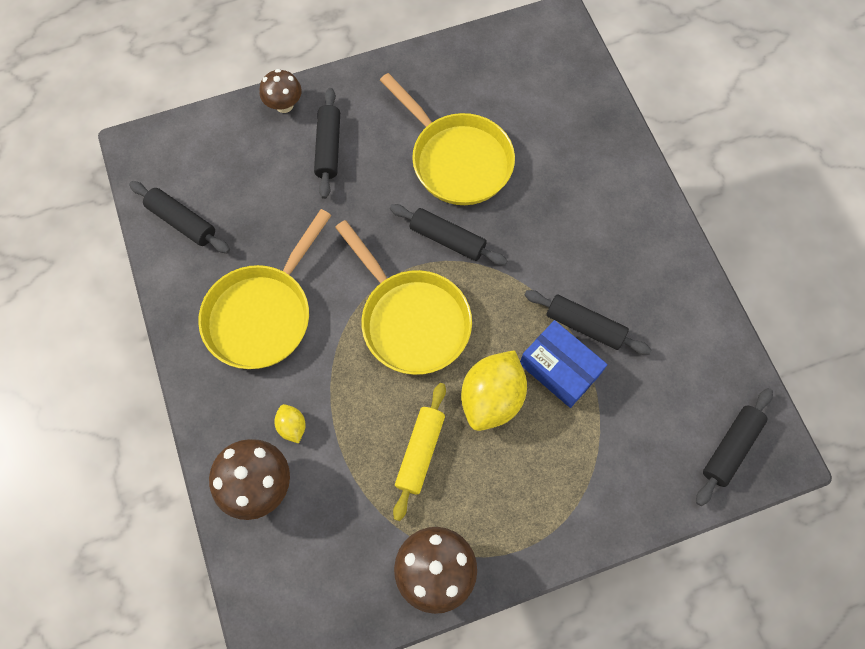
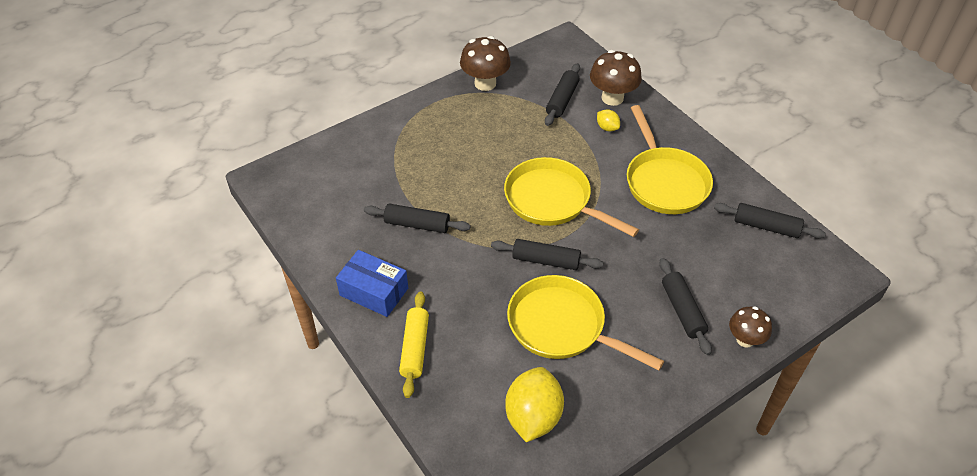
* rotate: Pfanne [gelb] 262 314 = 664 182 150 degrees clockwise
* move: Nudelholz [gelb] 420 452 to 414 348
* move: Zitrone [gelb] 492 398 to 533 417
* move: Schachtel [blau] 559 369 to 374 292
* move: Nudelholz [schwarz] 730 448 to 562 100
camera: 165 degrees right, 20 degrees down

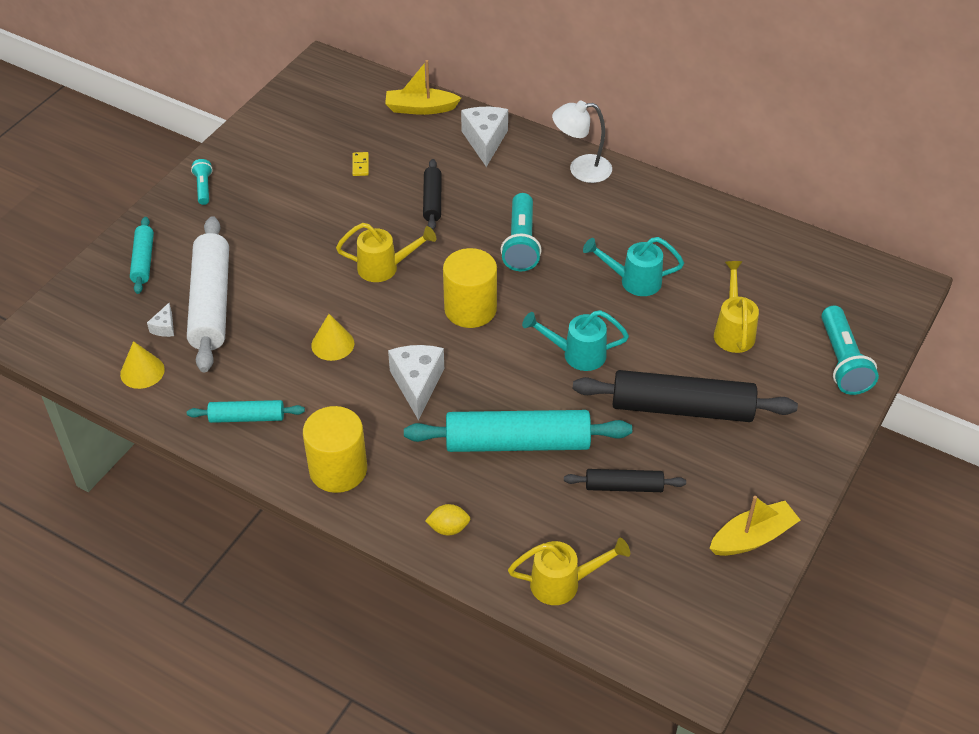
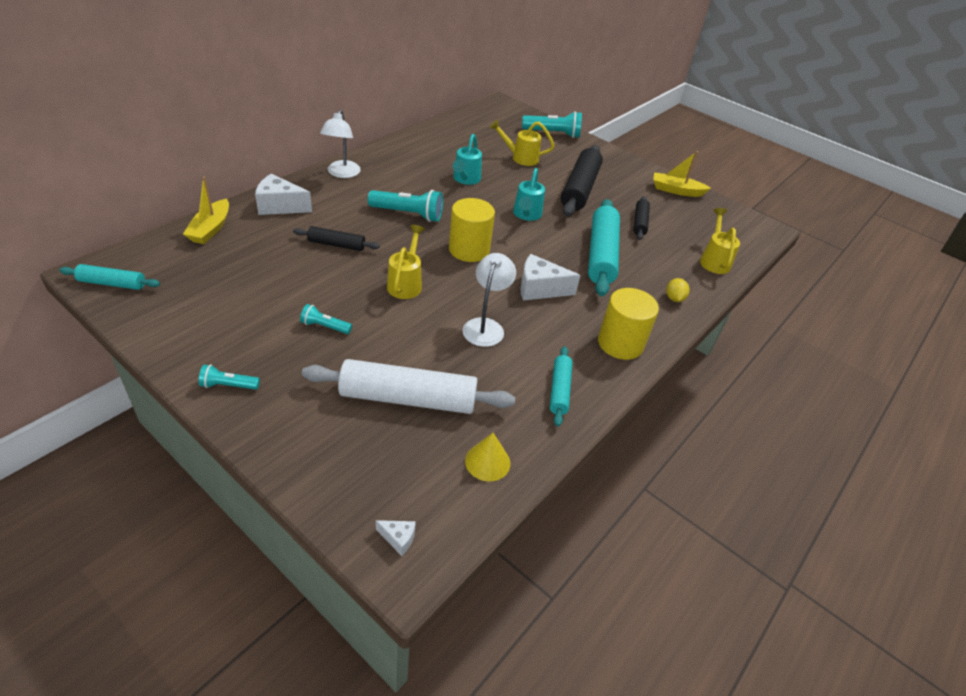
* move: Nudelholz [türkis] 143 260 to 112 283
* move: Käse [weiß] 164 327 to 398 539
* replace: Kegel [gelb] 332 344 to Lampe [weiß] 485 326
* delete: Dominostein [gelb] 360 165
* rotate: Boot [gelb] 752 537 = 676 190 60 degrees counterclockwise
* insert: Taschenlampe [türkis] 325 326
camera: 85 degrees left, 5 degrees down

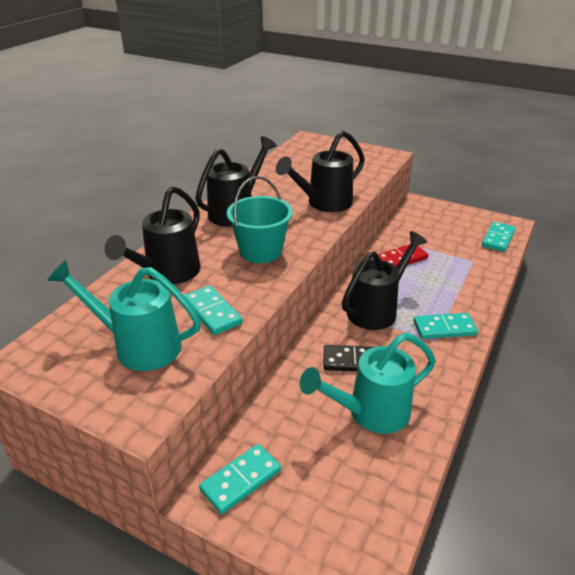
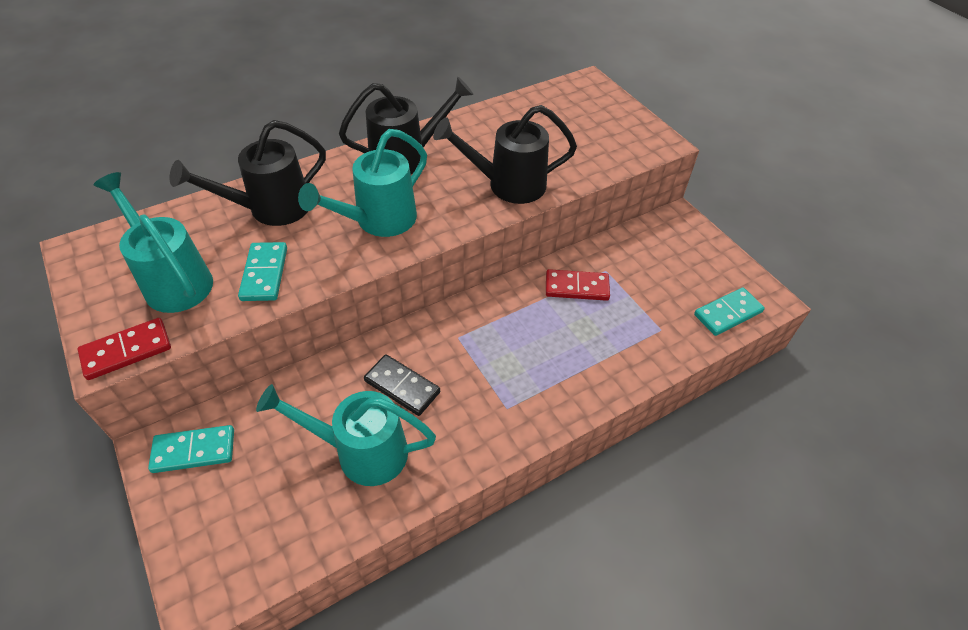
* replace: Eimer [türkis] 261 251 to Gießkanne [türkis] 378 221
* delete: Gießkanne [schwarz] 377 309
* delete: Dominostein [türkis] 444 328
* insert: Dominostein [rot] 126 350
camera: 30 degrees right, 15 degrees up

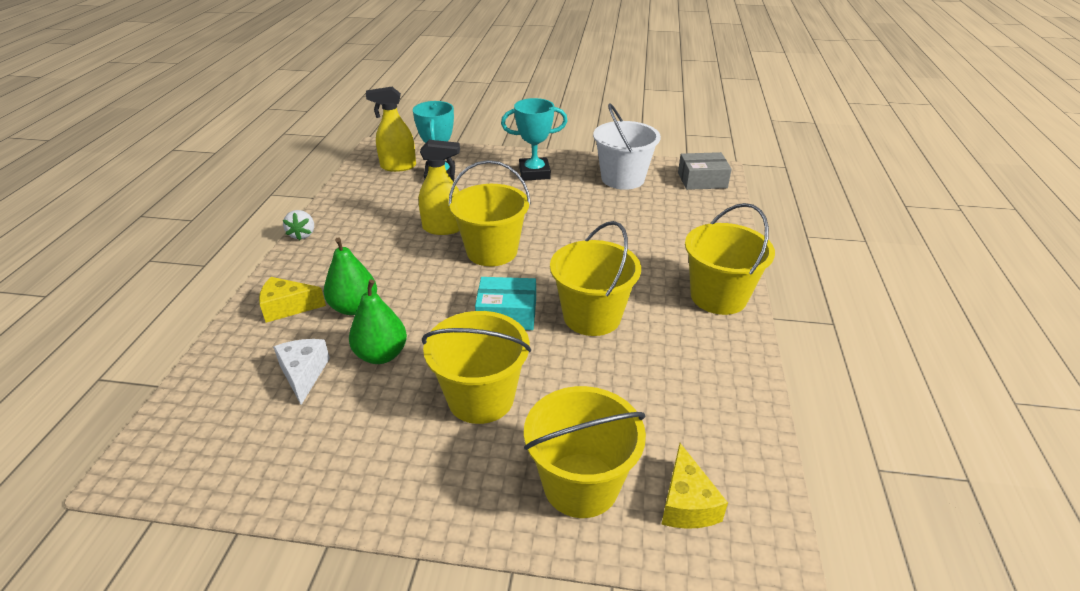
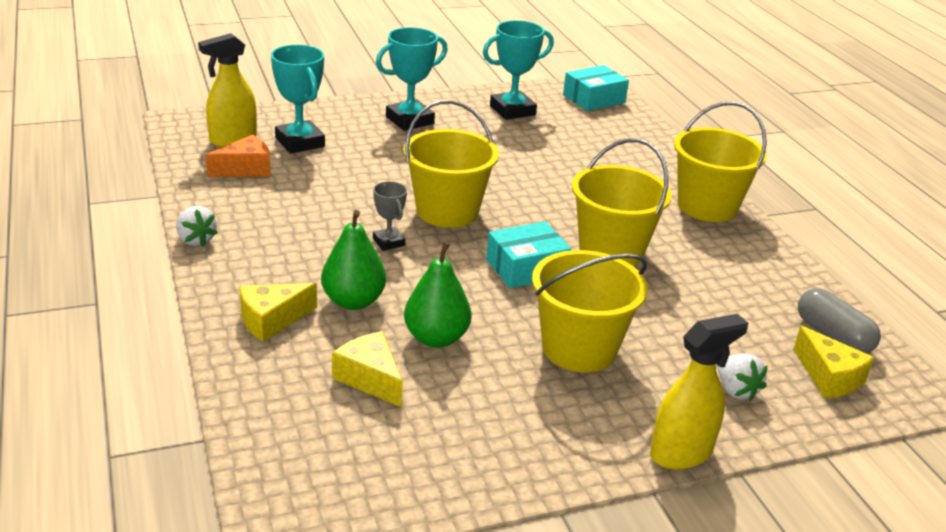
* recolor: Käse [weiß] 303 374 to Käse [gelb] 370 378
* move: Sprühflasche [gelb] 443 228 to 681 453
* replace: Eimer [gelb] 580 484 to Erdbeere [weiß] 736 390
* replace: Eimer [weiß] 623 179 to Pokal [türkis] 512 110
* recolor: Schachtel [grau] 702 180 to Schachtel [türkis] 594 99
* insert: Käse [orange] 246 169
* insert: Pokal [grau] 388 242
* insert: Kapsel [grau] 833 336
camera: 30 degrees left, 5 degrees down

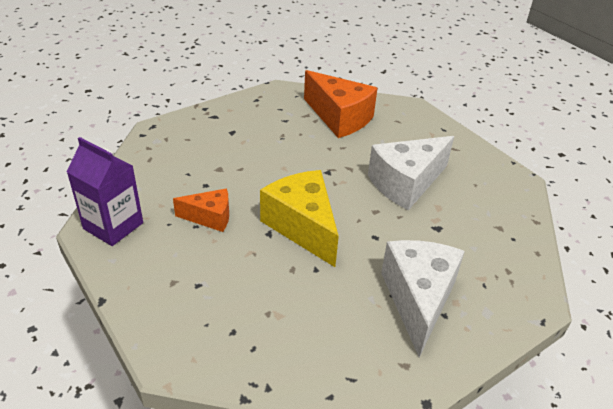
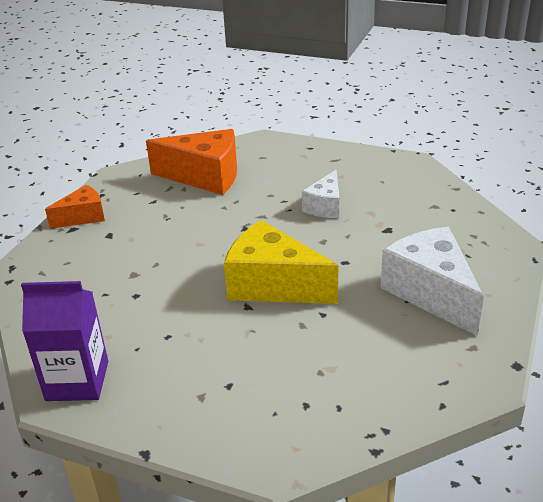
* move: Käse [orange] 210 217 to 83 217
* resize: Käse [weiß] 406 184 = 325 206 x0.57
camera: 30 degrees left, 5 degrees down

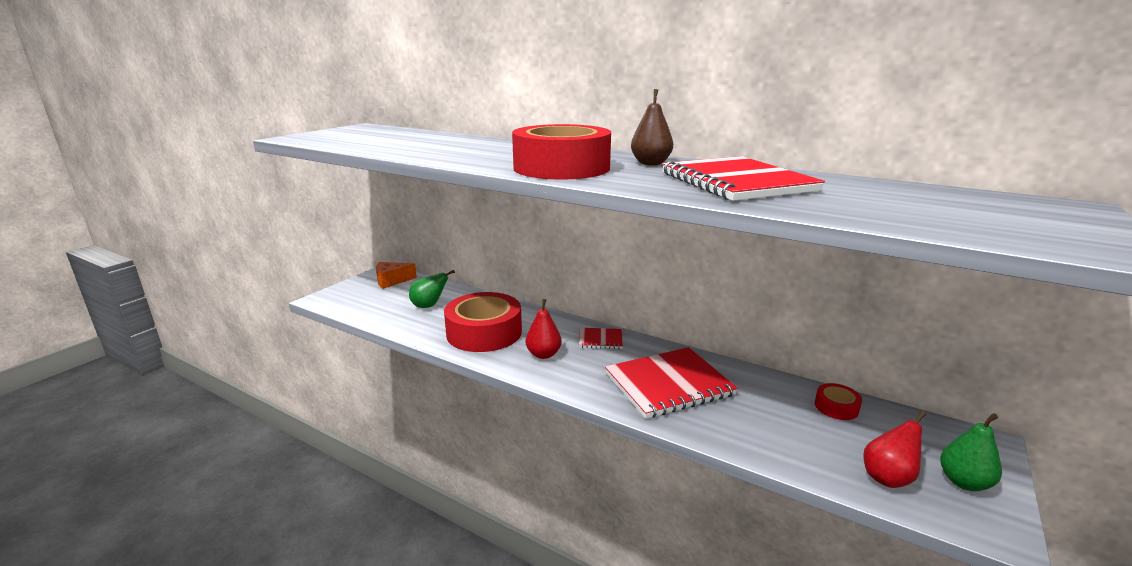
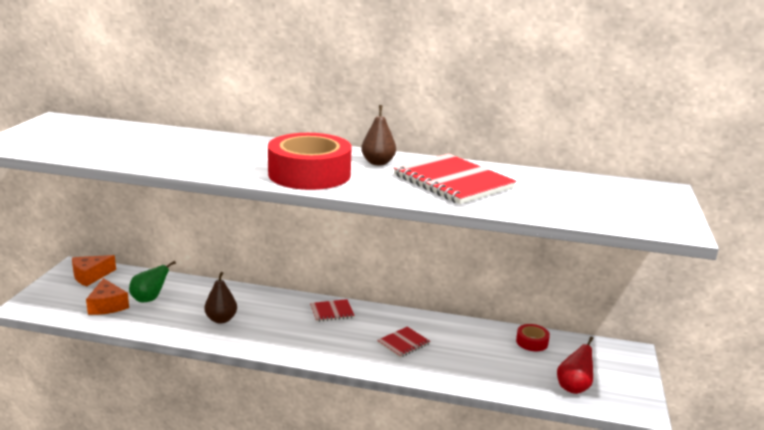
* replace: Klebeband [rot] 484 332 to Birne [braun] 221 319
* delete: Birne [rot] 543 354
* resize: Notizbuch [rot] 668 384 = 403 343 x0.48
* delete: Birne [grün] 964 482
* insert: Käse [orange] 107 305
camera: 20 degrees left, 0 degrees up

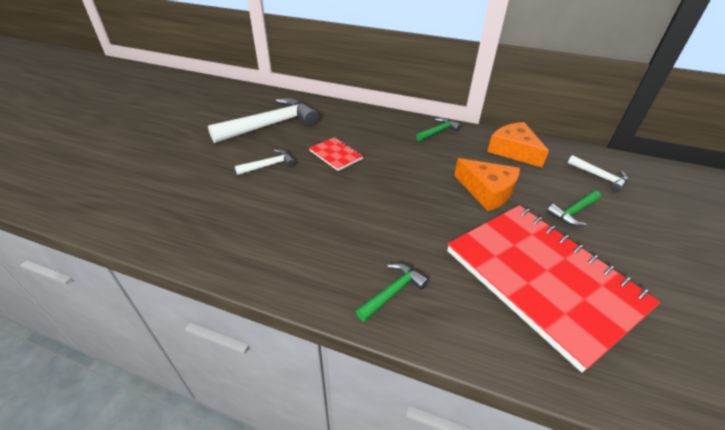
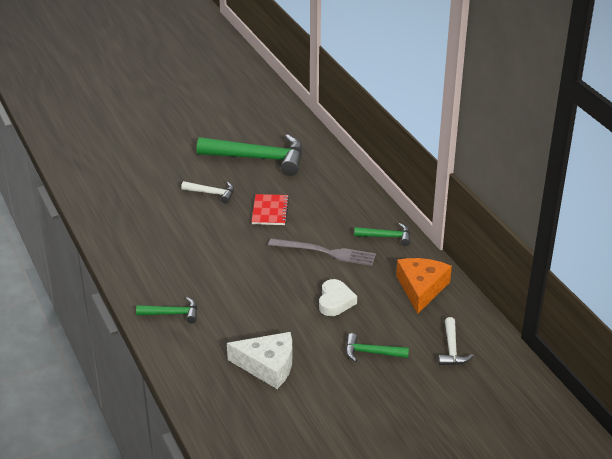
* recolor: Hammer [weiß] 271 125 to Hammer [grün] 259 158
* replace: Notizbuch [rot] 542 279 to Käse [weiß] 267 366
* replace: Käse [orange] 487 191 to Herz [weiß] 335 301
* insert: Gabel [grau] 326 252
camera: 45 degrees right, 5 degrees down

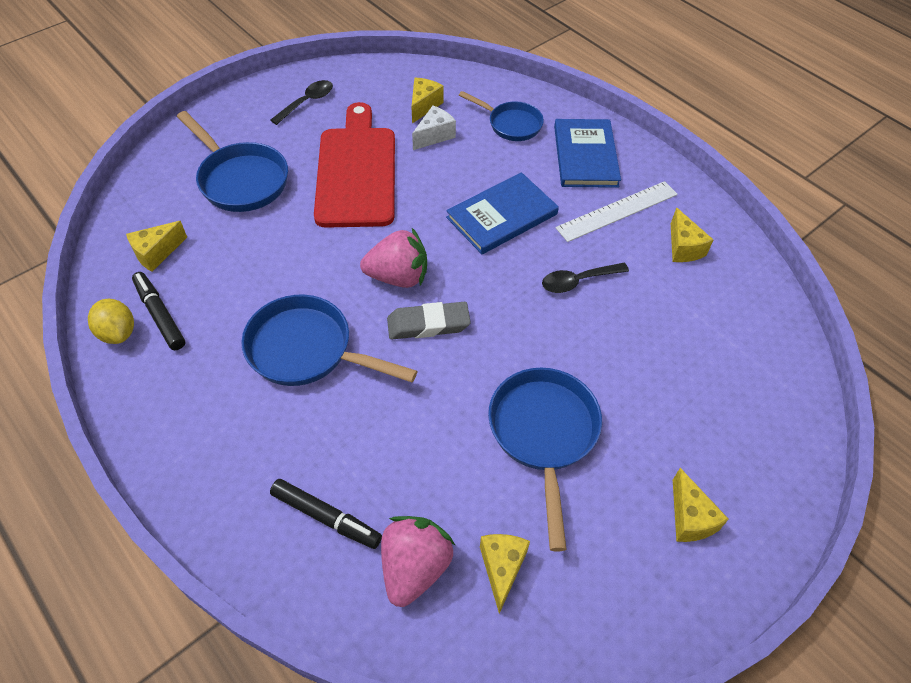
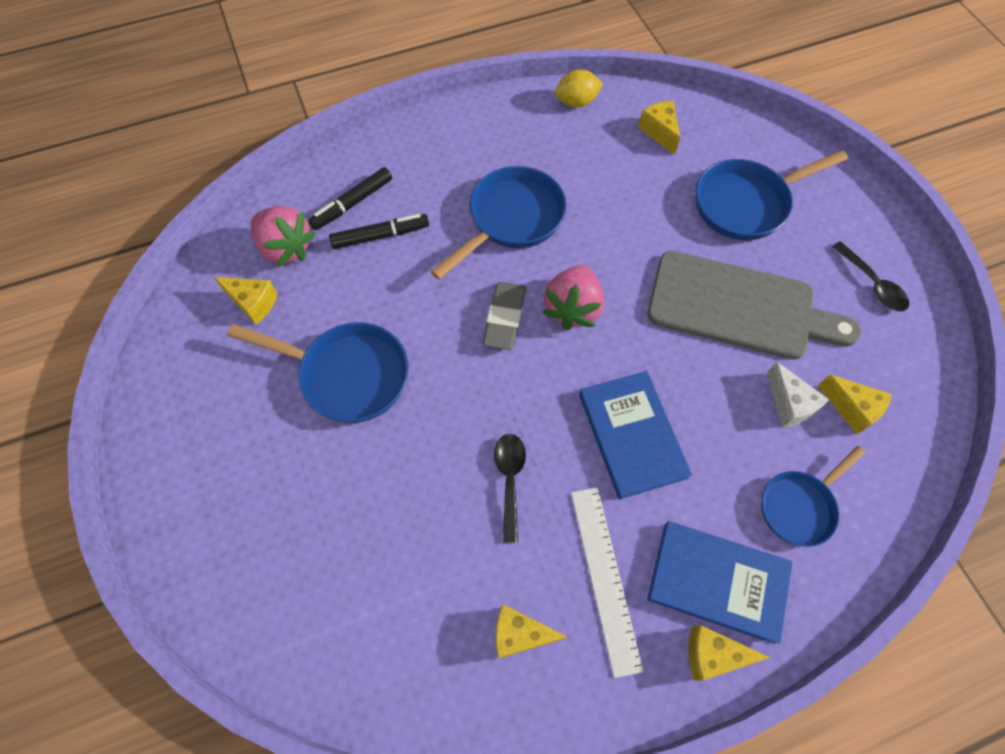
* move: Filzstift [schwarz] 160 315 to 380 236
* recolor: Schneidebrett [rot] 356 171 to Schneidebrett [grau] 739 307
* move: Käse [gelb] 690 518 to 713 655
camera: 110 degrees right, 10 degrees up

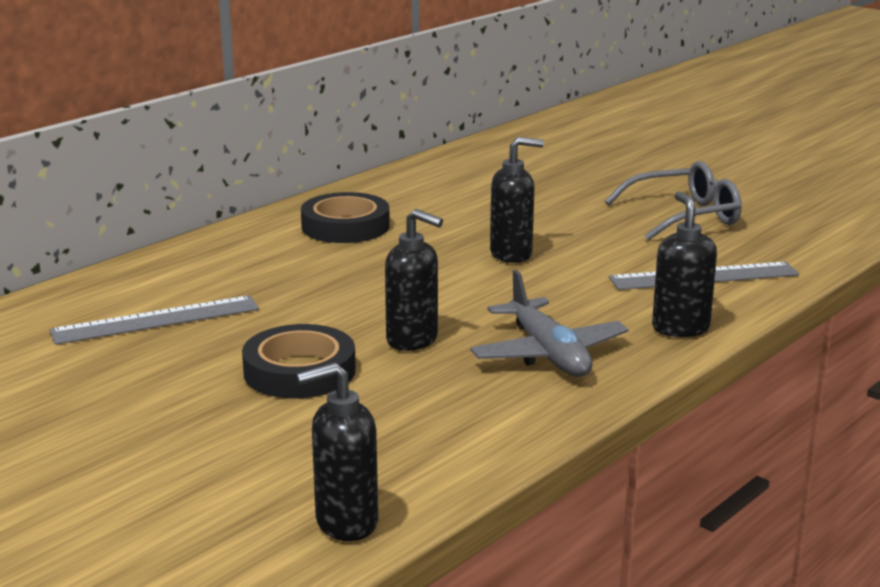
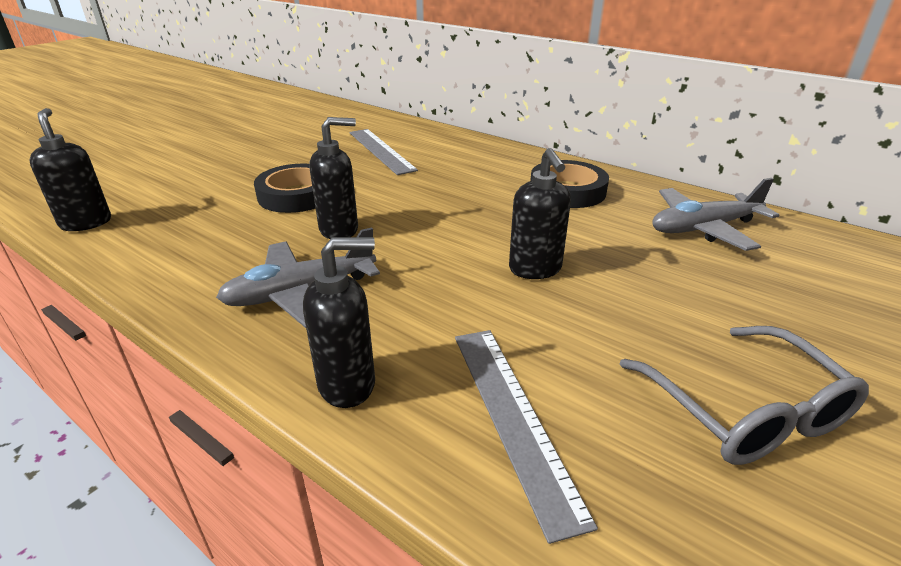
* rotate: Seifenspender [schwarz] 413 340 = 339 230 135 degrees counterclockwise
* insert: Flugzeug [grau] 704 228
camera: 85 degrees right, 10 degrees up

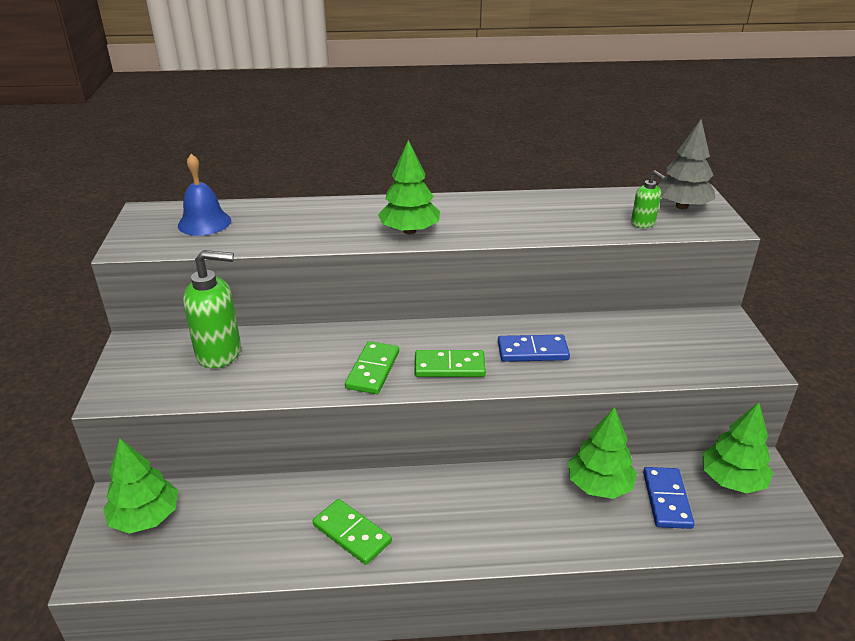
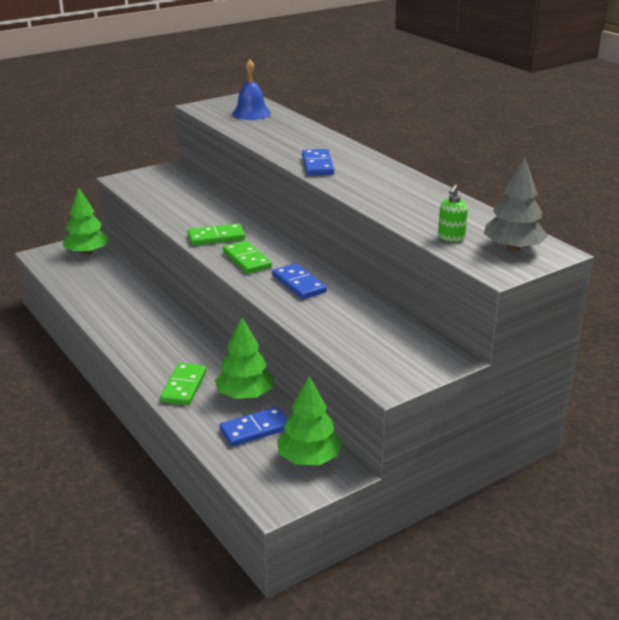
* delete: Seifenspender [grün] 219 353
* move: Dominostein [grün] 351 534 to 183 386
* replace: Baum [grün] 409 231 to Dominostein [blau] 317 165
camera: 60 degrees right, 5 degrees down

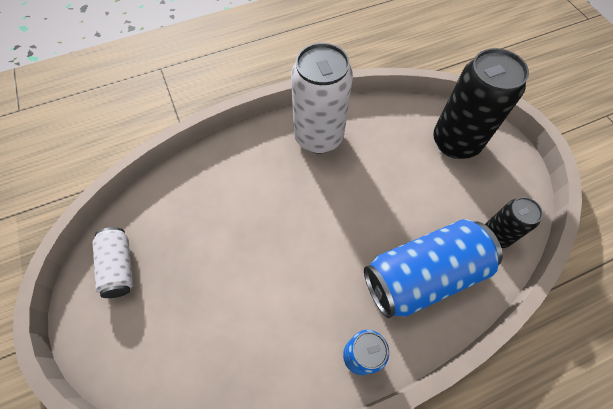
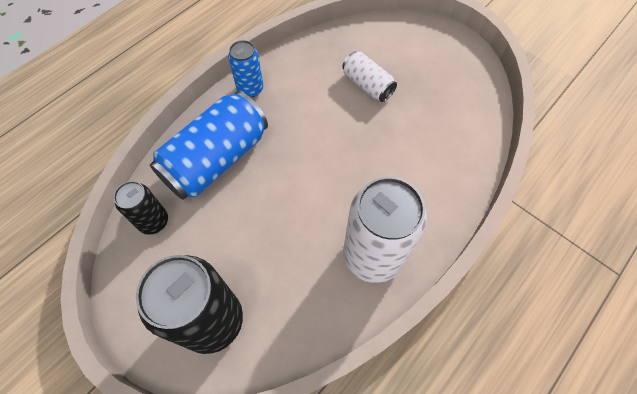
* move: Dose [weiß] 119 267 to 367 85
camera: 155 degrees right, 0 degrees up

